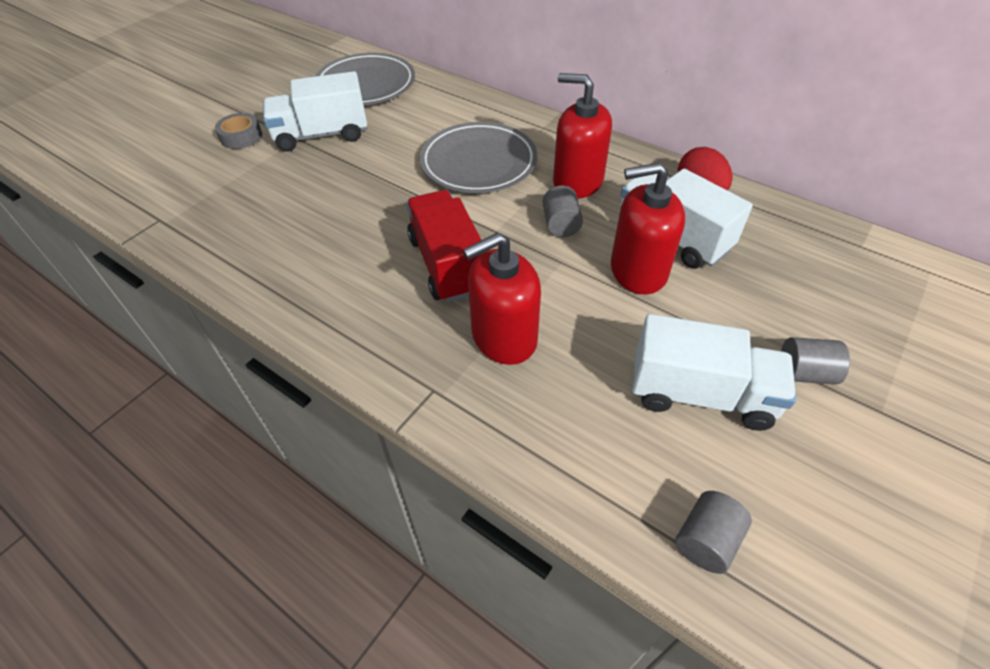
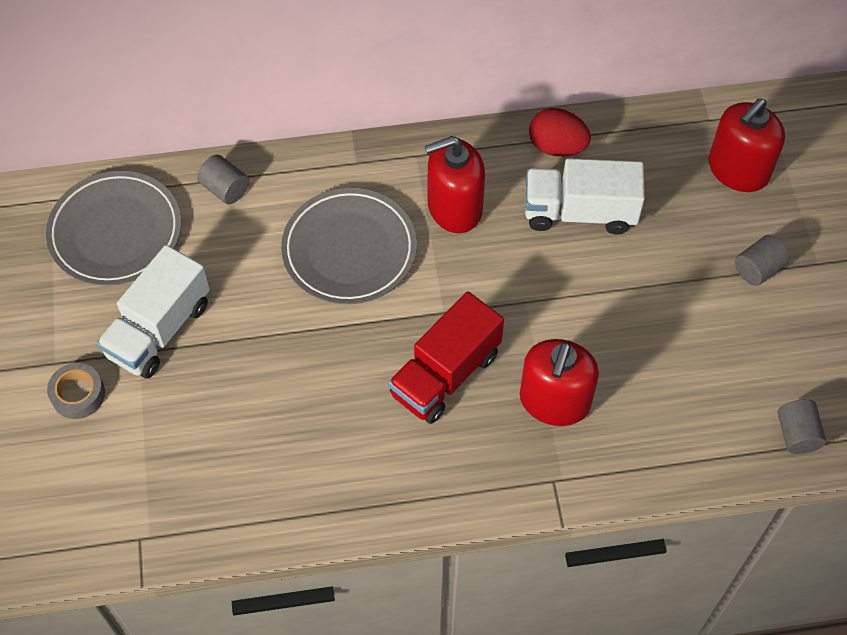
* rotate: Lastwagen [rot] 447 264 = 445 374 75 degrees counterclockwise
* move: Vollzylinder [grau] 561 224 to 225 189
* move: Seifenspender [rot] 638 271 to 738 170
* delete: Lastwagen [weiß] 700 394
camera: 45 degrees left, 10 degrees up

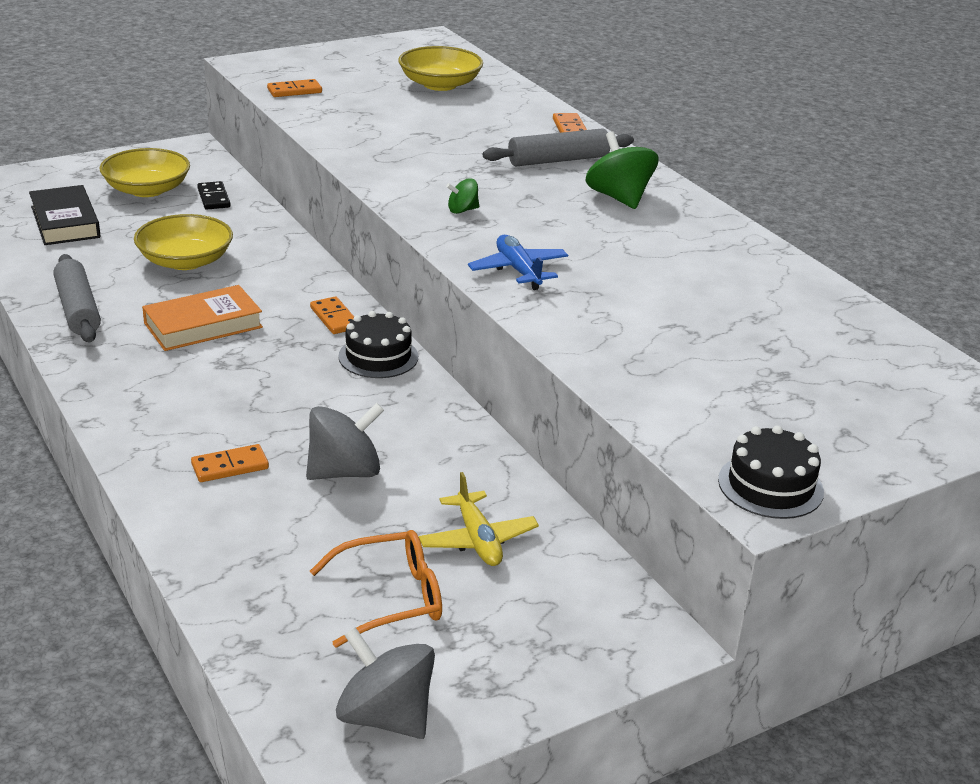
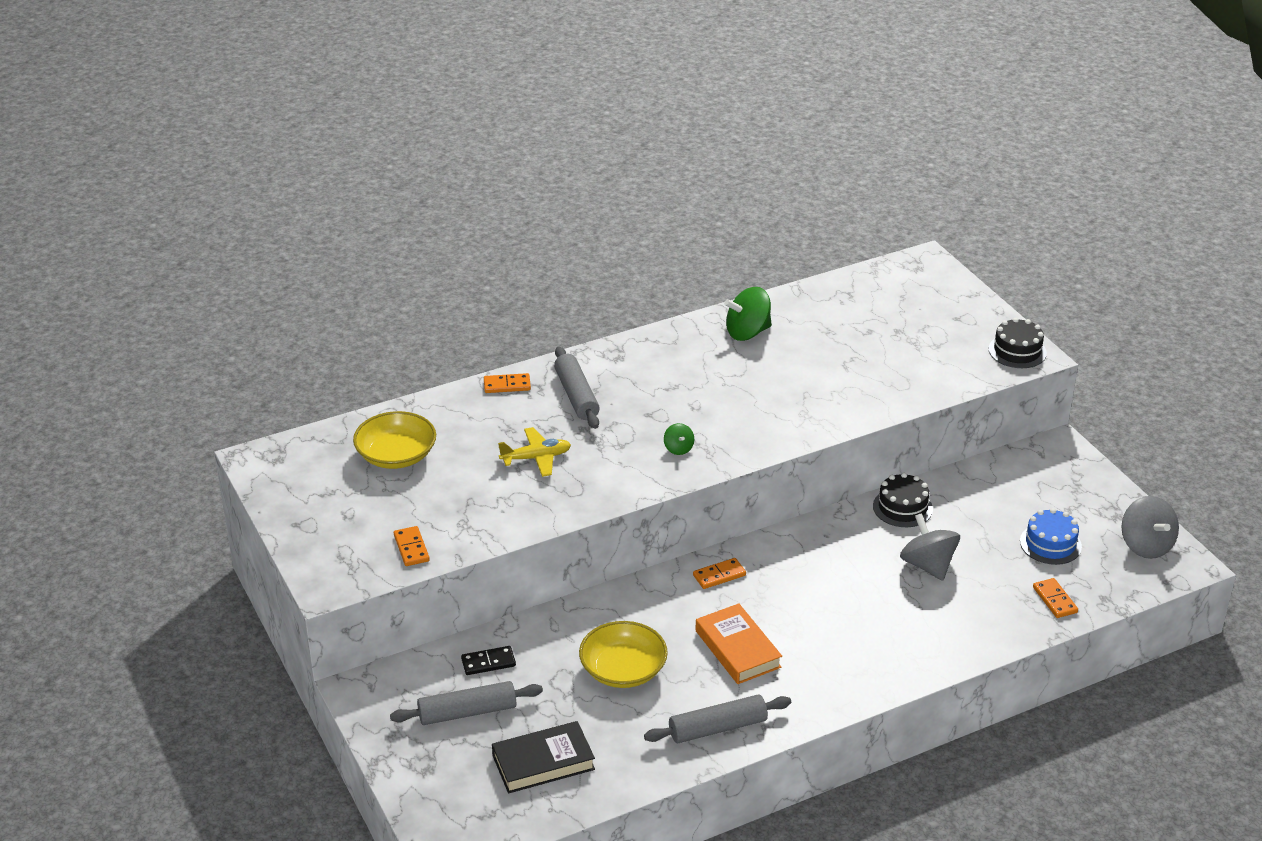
* replace: Schüssel [gelb] 147 189 to Nudelholz [grau] 467 712
* move: Dominostein [orange] 230 466 to 1054 600
* replace: Brille [orange] 391 598 to Kuchen [blau] 1050 544
* rotate: Kreisel [grau] 385 716 = 1146 545 60 degrees counterclockwise
* move: Kuchen [schwarz] 378 356 to 902 507
* move: Flugzeug [gelb] 477 540 to 536 458
* delete: Flugzeug [blau] 518 270
* move: Kreisel [grün] 619 198 to 747 332
camera: 85 degrees left, 5 degrees up

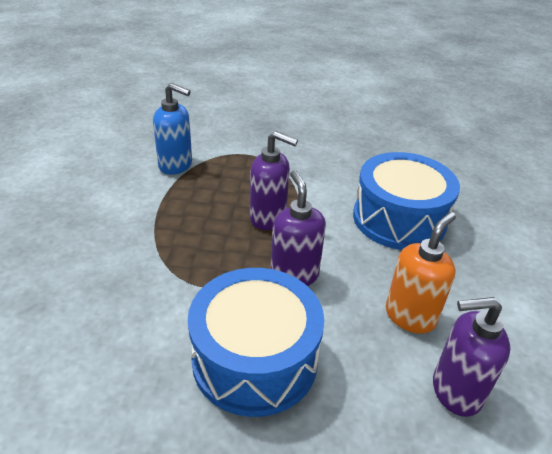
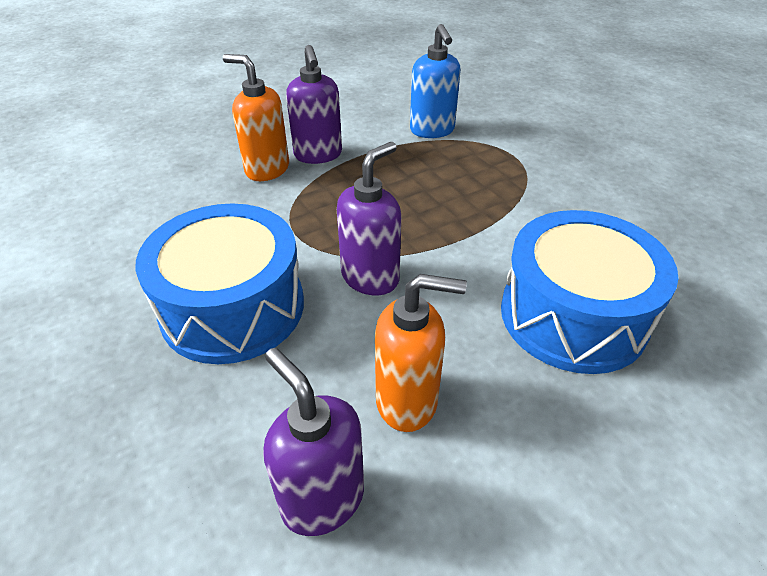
* move: Seifenspender [lila] 268 218 to 318 155
* insert: Seifenspender [orange] 267 169
camera: 55 degrees right, 5 degrees up

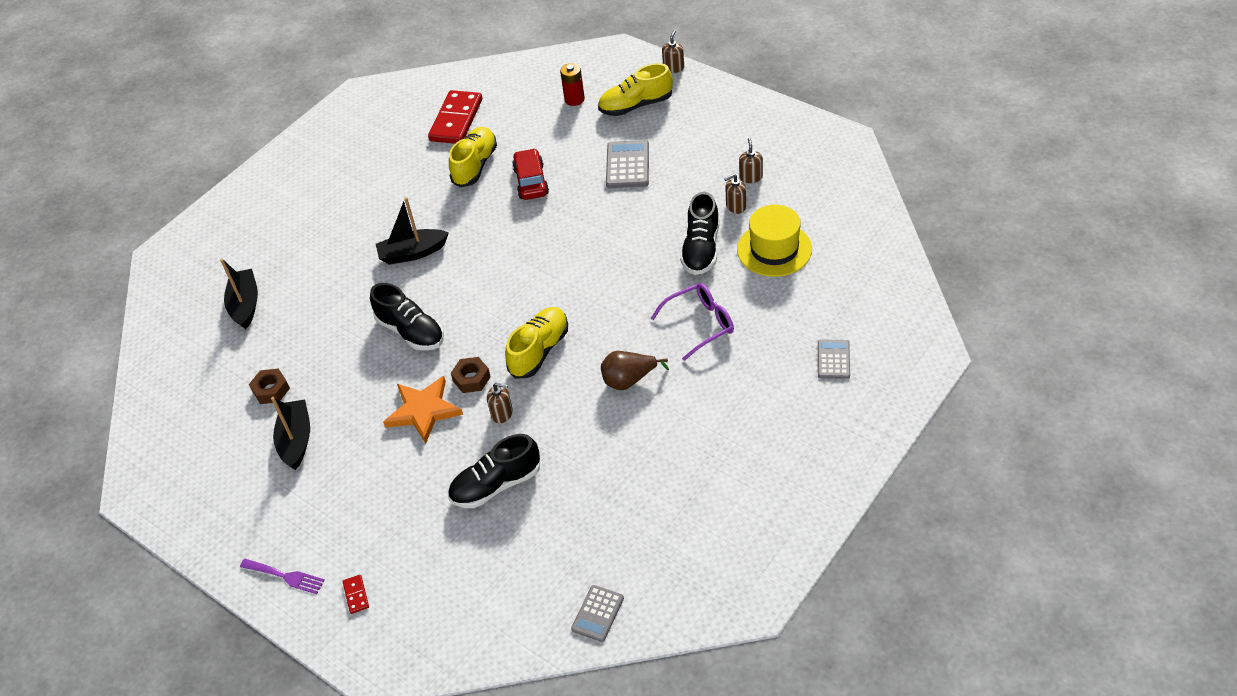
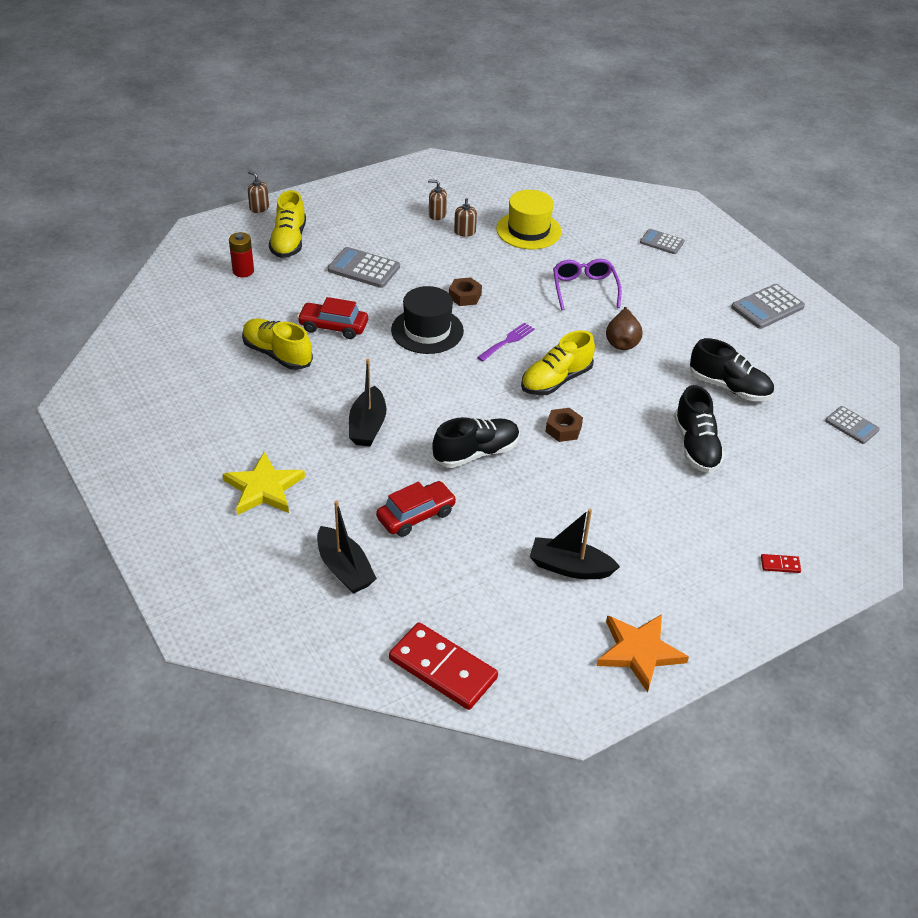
* rotate: Boot [schwarz] 245 305 = 344 569 135 degrees counterclockwise
* move: Gabel [lila] 285 576 to 507 341
* move: Sechskantmutter [braun] 271 390 to 465 296
* move: Stern [orange] 423 411 to 639 652
* move: Dominostein [rot] 456 120 to 443 668
* delete: Seifenspender [braun] 502 413
* rotate: Schuh [gelb] 539 351 = 556 380 90 degrees counterclockwise
* move: Schuh [schwarz] 701 249 to 729 387
* insert: Stern [gelb] 264 488
* insert: Auto [rot] 416 515
* insert: Hut [schwarz] 427 330
* insert: Taschenrechner [grau] 767 307
camera: 75 degrees left, 5 degrees down

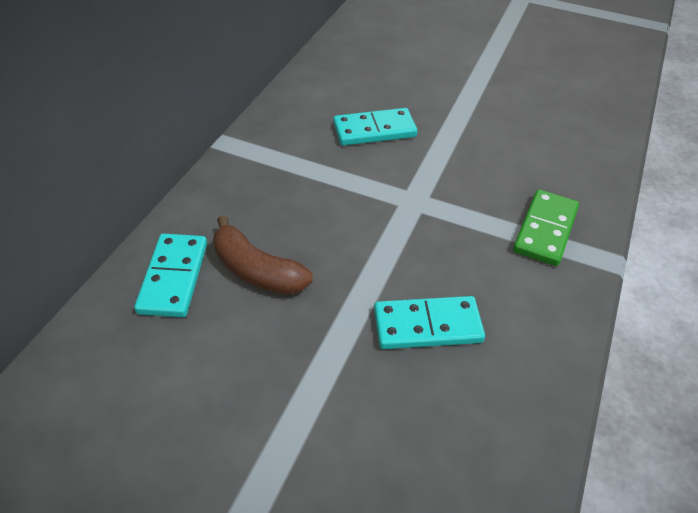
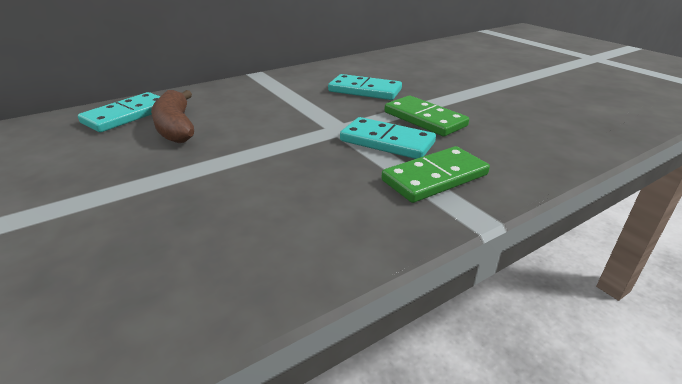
* move: Dominostein [türkis] 427 325 to 387 142
* insert: Dominostein [grün] 424 119
camera: 35 degrees right, 15 degrees down

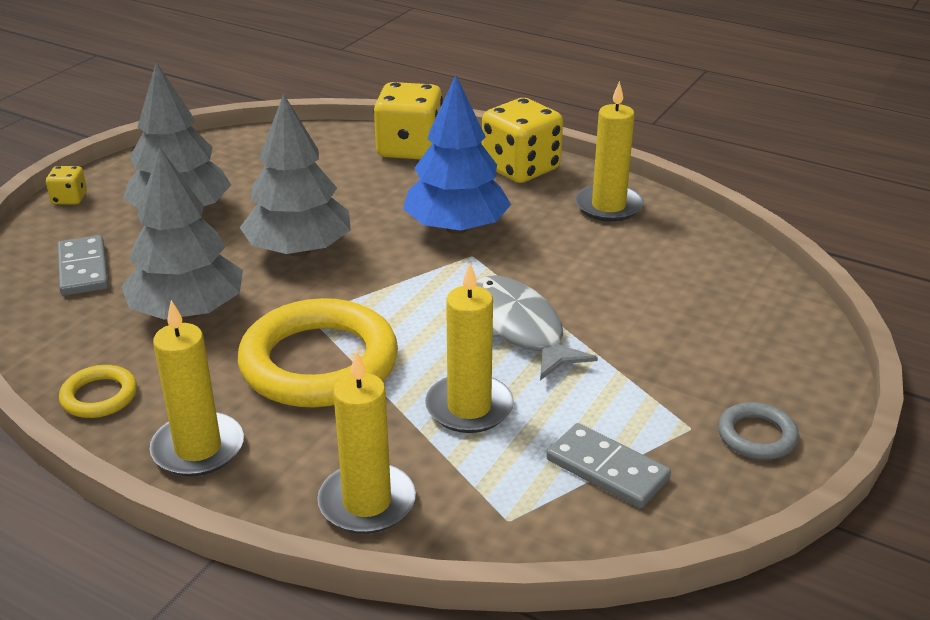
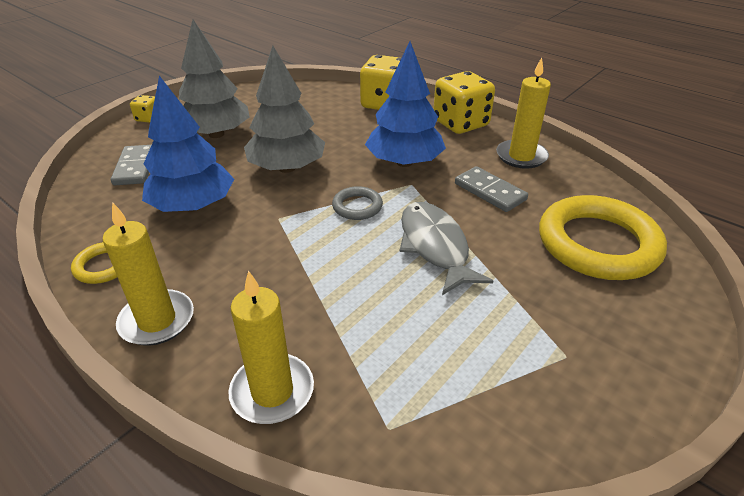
* recolor: Baum [grau] 188 311 to Baum [blau] 193 206
* move: Ring [gelb] 319 362 to 598 244
* delete: Kerze [gelb] 469 407
* move: Dominostein [grau] 607 469 to 490 191
* move: Ring [grau] 757 436 to 357 206
camera: 10 degrees right, 5 degrees up

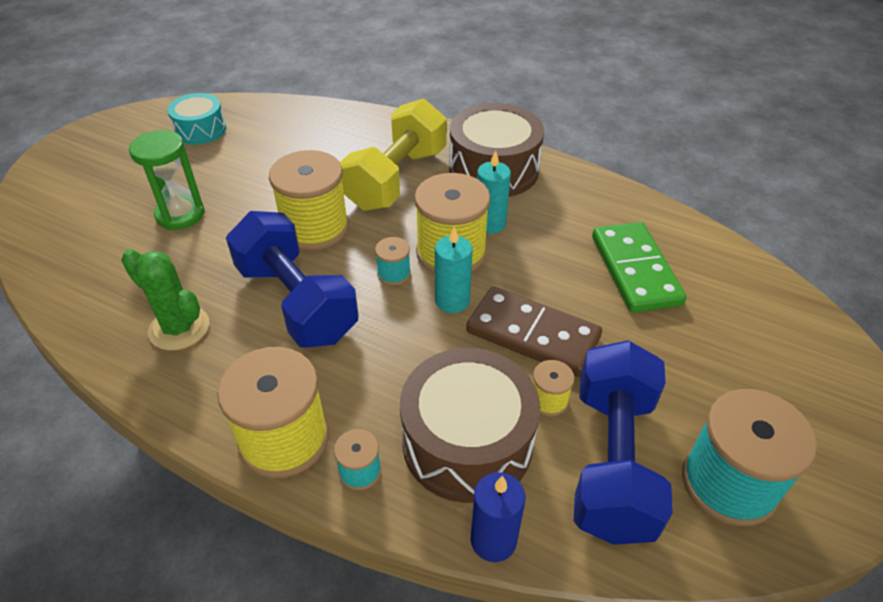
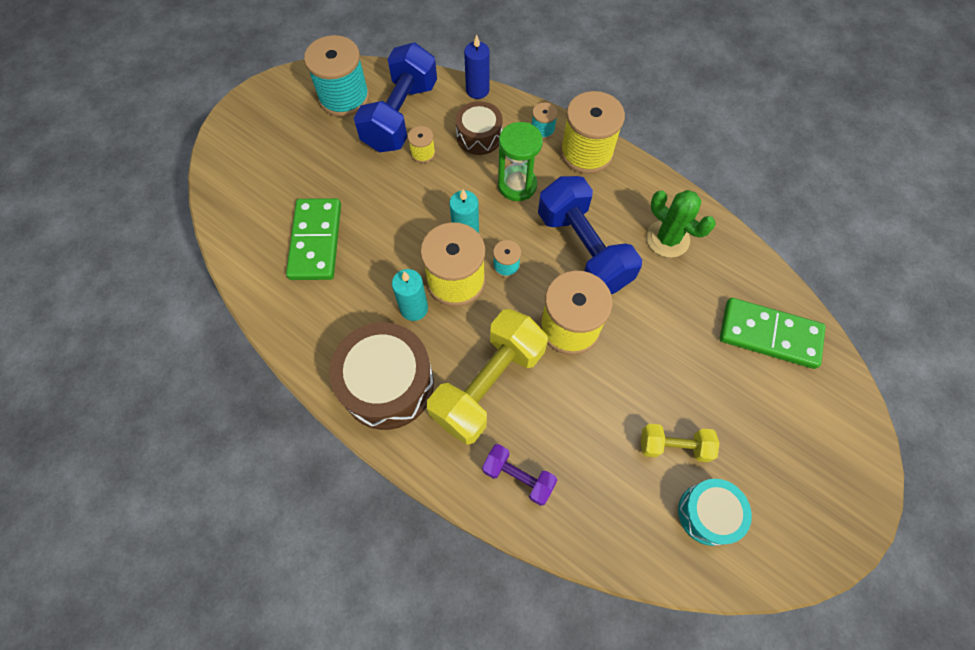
* move: Sanduhr [grün] 180 215 to 517 185
* resize: Trommel [braun] 467 442 = 479 136 x0.59
* delete: Dominostein [braun] 533 334
* insert: Hantel [lila] 518 477
* insert: Hantel [gelb] 674 446
* insert: Dominostein [grün] 769 335
camera: 170 degrees left, 20 degrees up

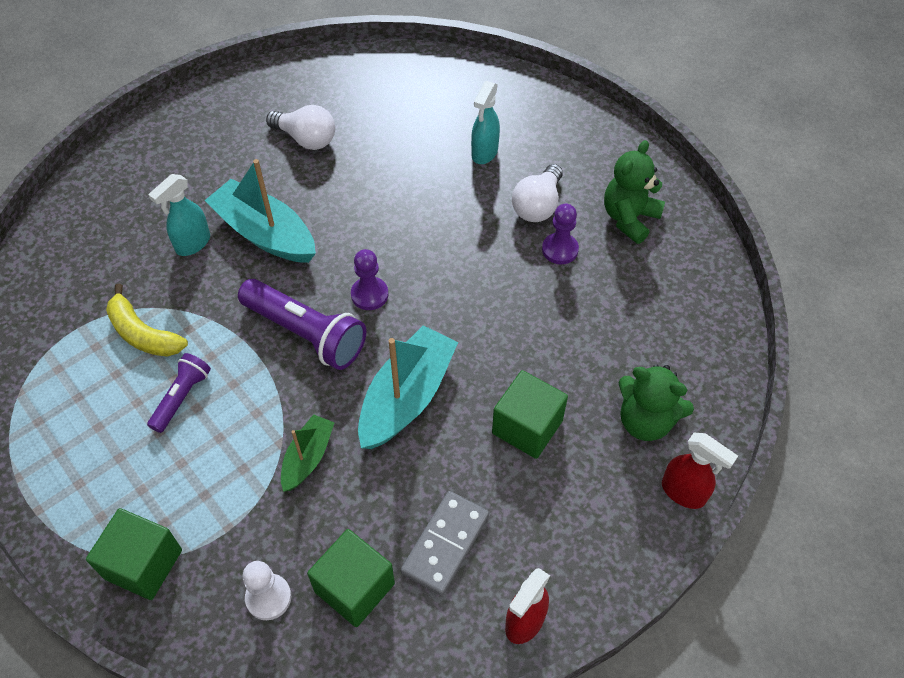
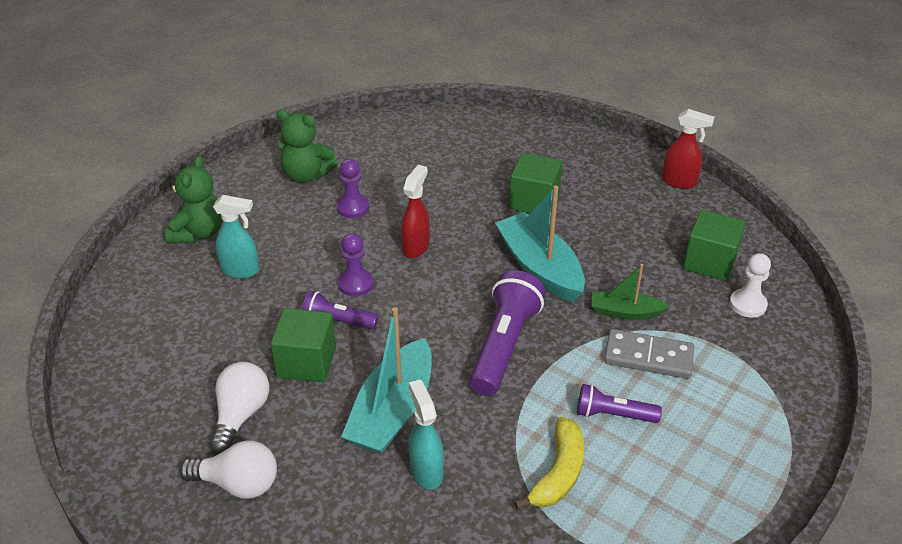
* move: Kubus [grün] 143 564 to 306 362
* rotate: Sprühflasche [türkis] 192 244 = 426 471 135 degrees counterclockwise
* move: Bauer [lila] 369 294 to 355 284
* rotate: Boot [türkis] 406 397 = 540 268 45 degrees clockwise
* move: Dominostein [grau] 445 544 to 648 357
* move: Glühbirne [weiß] 537 206 to 238 484
* move: Teddybär [grün] 645 421 to 198 233
* move: Sprühflasche [rot] 684 492 to 416 247
* insert: Taschenlampe [lila] 338 321
camera: 105 degrees left, 15 degrees down

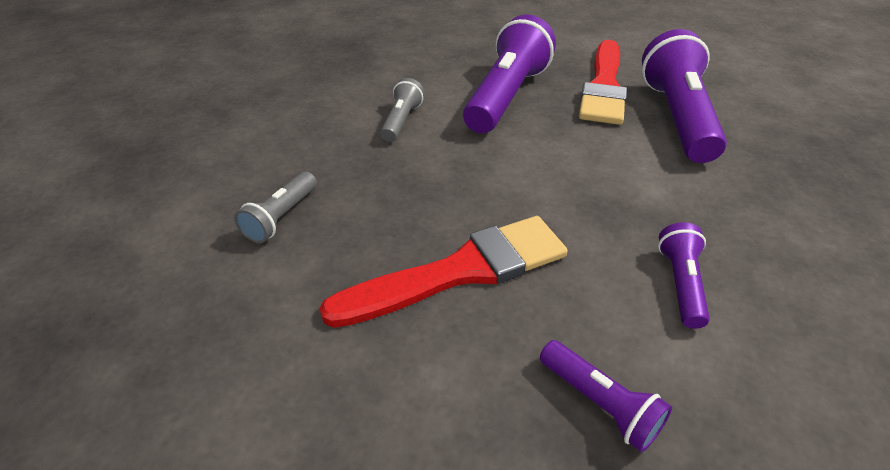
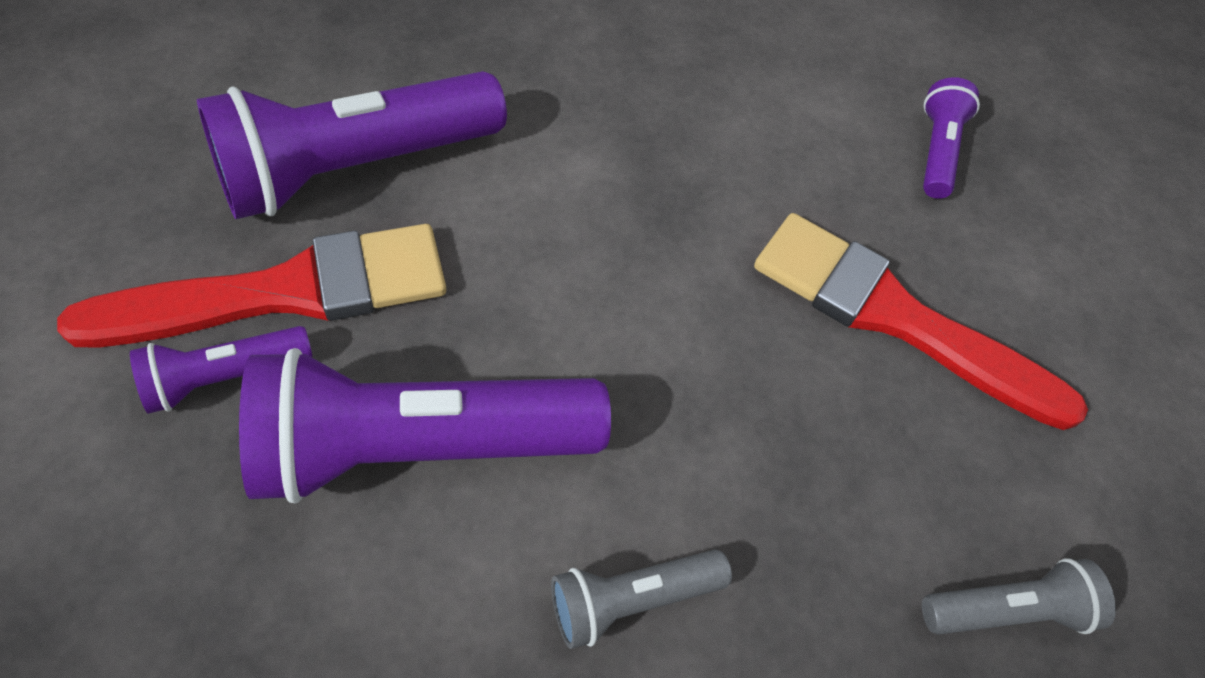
* move: Taschenlampe [lila] 680 283 to 224 378
camera: 130 degrees left, 15 degrees up

